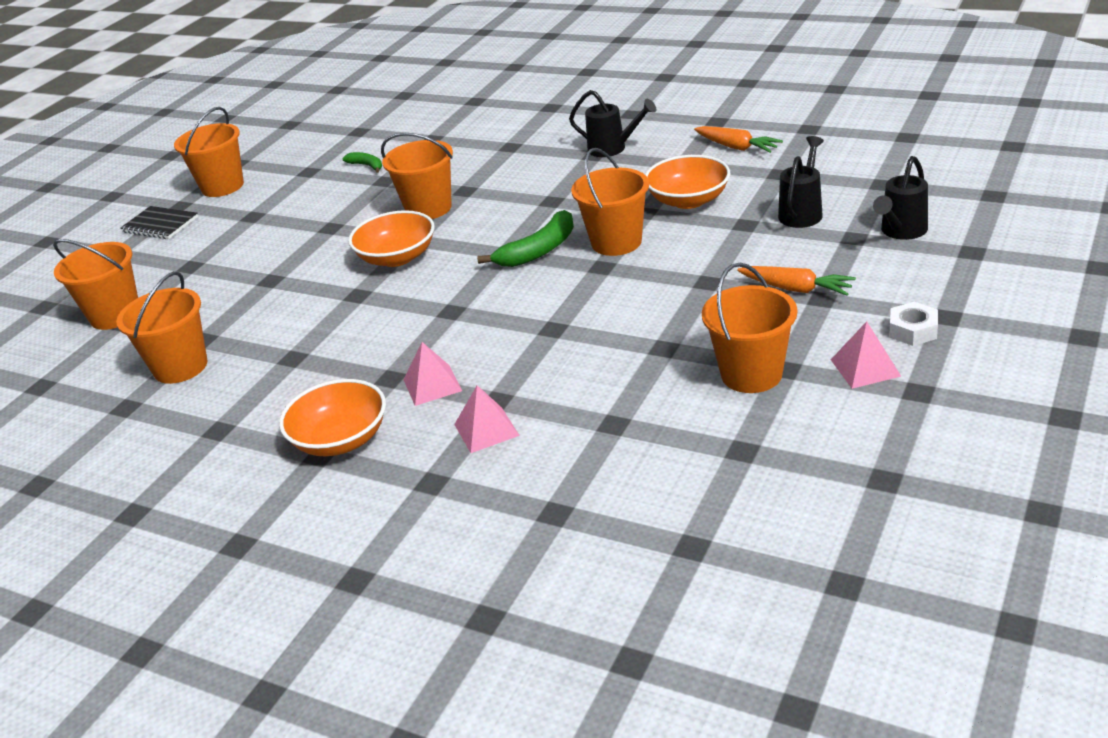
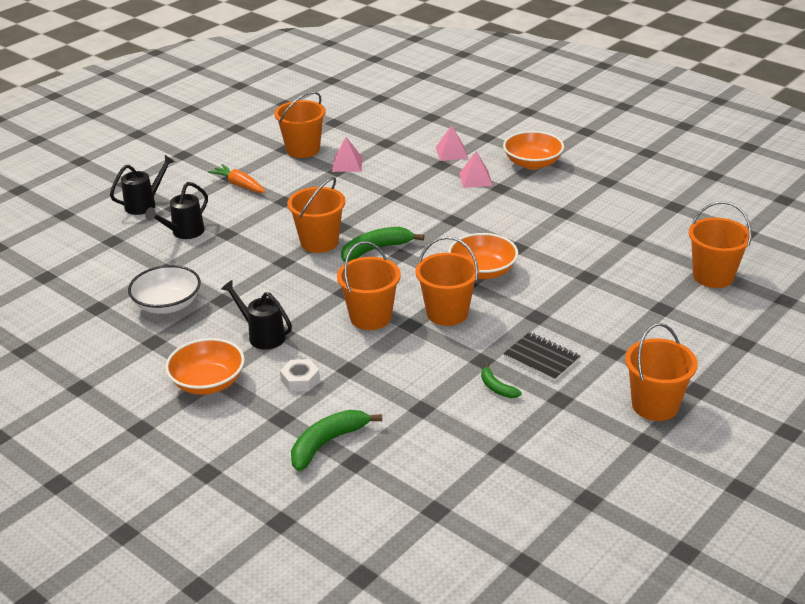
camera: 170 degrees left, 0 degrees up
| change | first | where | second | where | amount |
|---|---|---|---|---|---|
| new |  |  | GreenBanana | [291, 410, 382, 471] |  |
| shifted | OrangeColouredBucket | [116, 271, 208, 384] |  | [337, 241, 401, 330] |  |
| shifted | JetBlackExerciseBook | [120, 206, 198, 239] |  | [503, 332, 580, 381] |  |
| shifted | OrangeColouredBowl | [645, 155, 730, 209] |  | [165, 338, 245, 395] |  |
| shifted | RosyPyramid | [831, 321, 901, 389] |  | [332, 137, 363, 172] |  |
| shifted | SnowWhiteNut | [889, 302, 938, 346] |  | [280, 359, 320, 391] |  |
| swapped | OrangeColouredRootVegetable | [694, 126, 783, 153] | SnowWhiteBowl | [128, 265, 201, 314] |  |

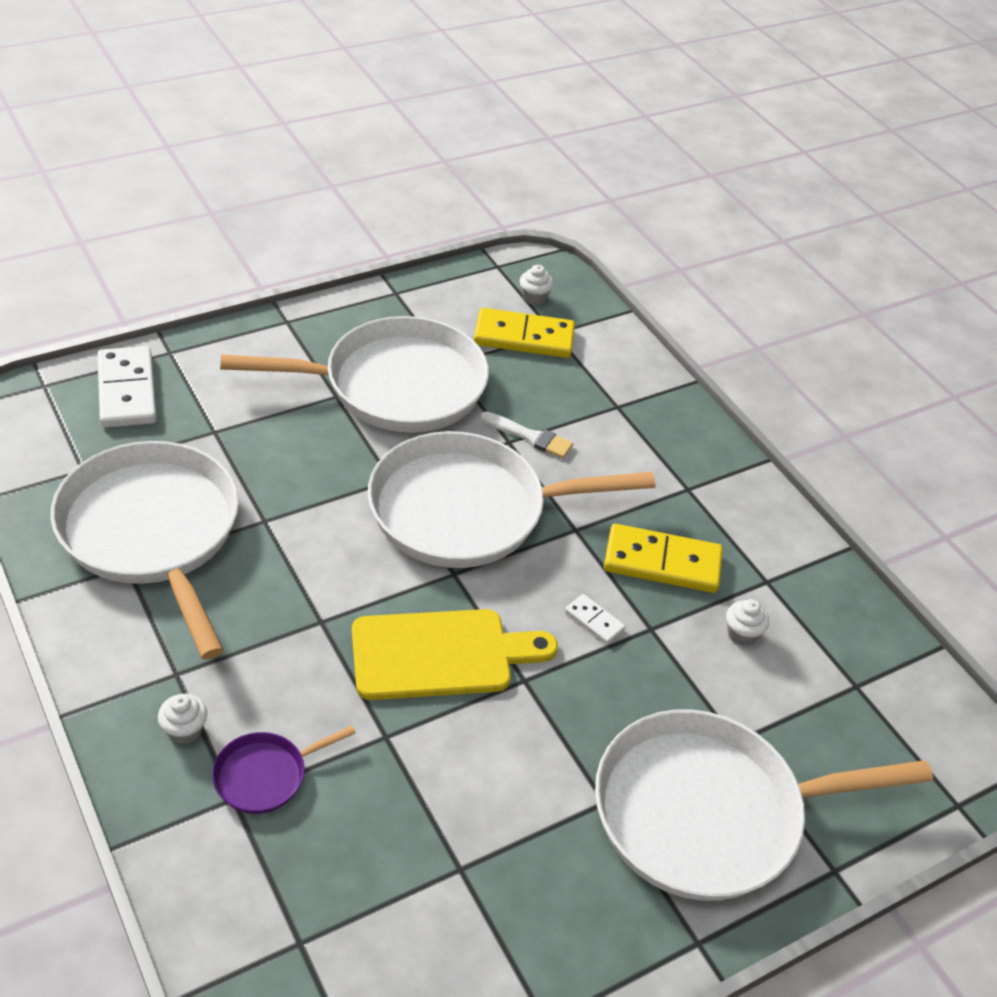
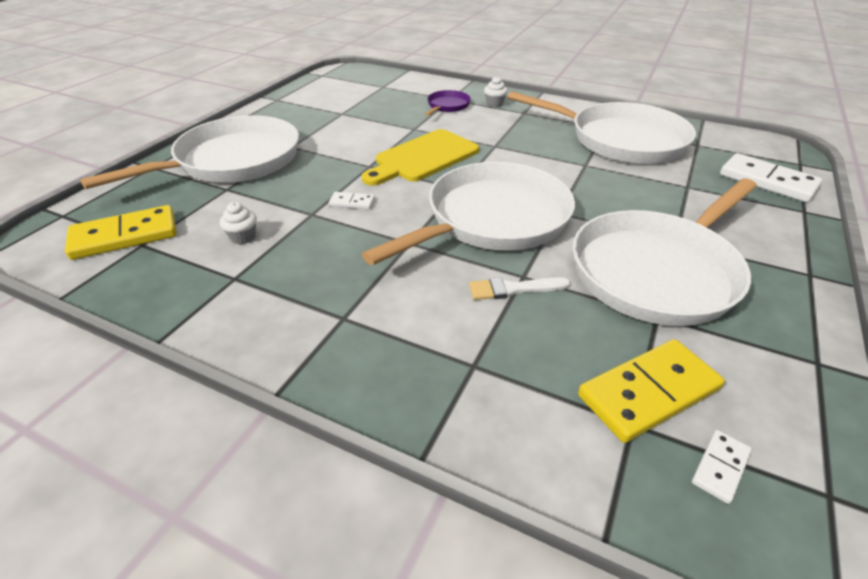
camera: 150 degrees right, 5 degrees down
| change | first | where | second | where | amount |
|---|---|---|---|---|---|
| shifted | GoldenDominoPiece | [604, 524, 723, 593] |  | [65, 205, 177, 260] |  |
| swapped | SnowWhiteCupcake | [520, 265, 554, 305] | SnowWhiteDominoPiece | [692, 430, 752, 504] |  |

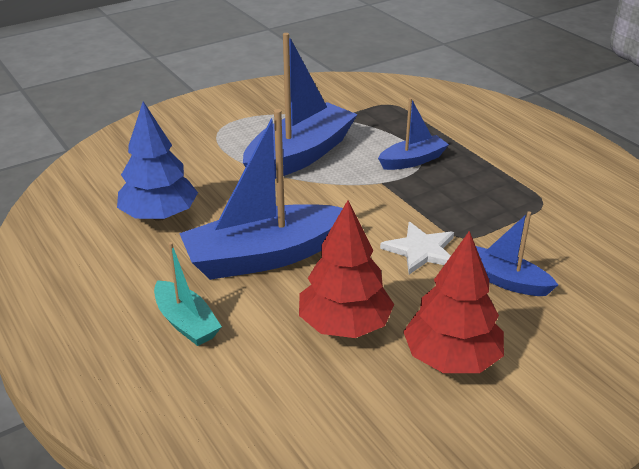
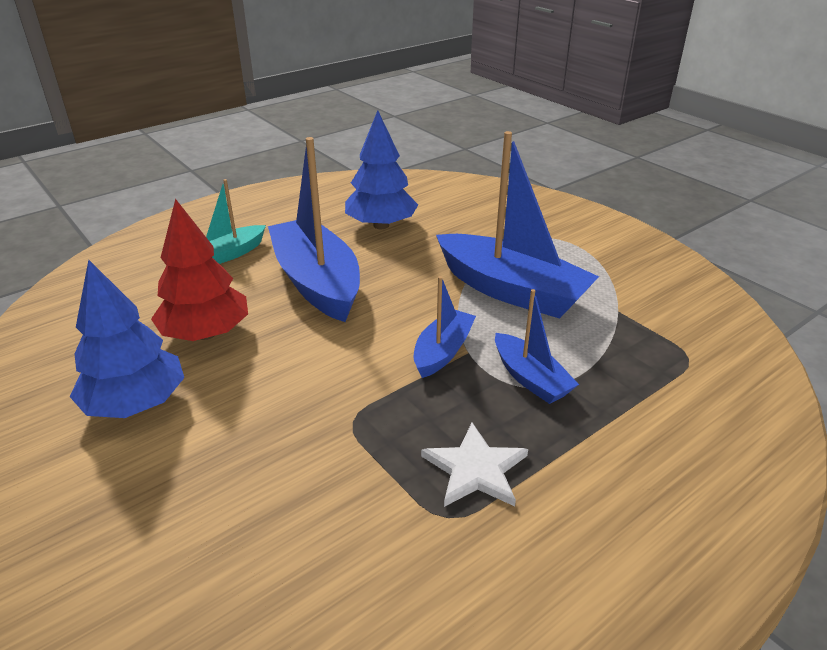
camera: 85 degrees right, 0 degrees up
| change | first | where | second | where | amount |
|---|---|---|---|---|---|
| shifted | SnowWhiteFivePointedStar | [380, 222, 454, 274] |  | [421, 423, 528, 507] |  |
| shifted | BlueSailboat | [476, 211, 558, 296] |  | [414, 276, 476, 378] |  |
| repainted | RedTree | [403, 231, 504, 373] | BlueTree | [70, 259, 184, 418] |  |

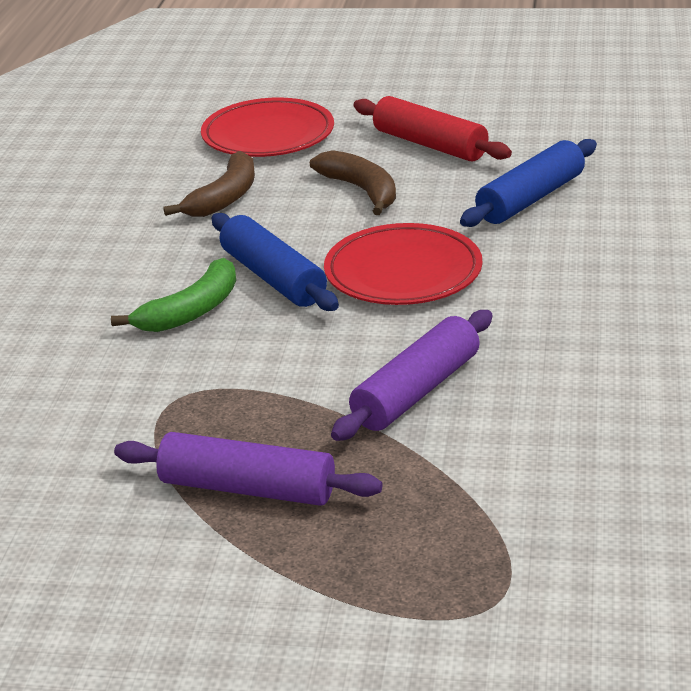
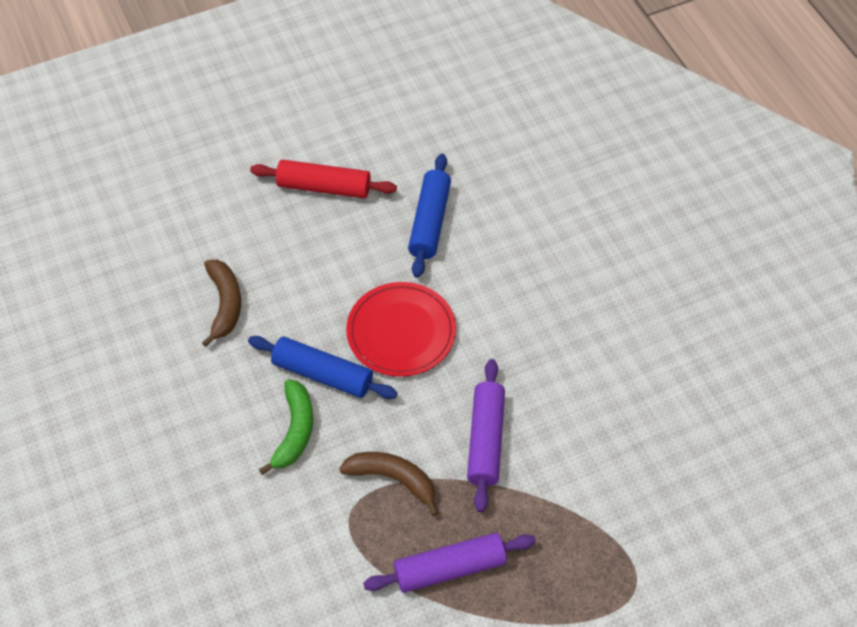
camera: 35 degrees left, 25 degrees up
| change | first | where | second | where | amount |
|---|---|---|---|---|---|
| gone | RedDinnerPlate | [201, 97, 334, 157] |  |  |  |
| shifted | BrownBanana | [310, 150, 396, 215] |  | [339, 452, 438, 516] |  |

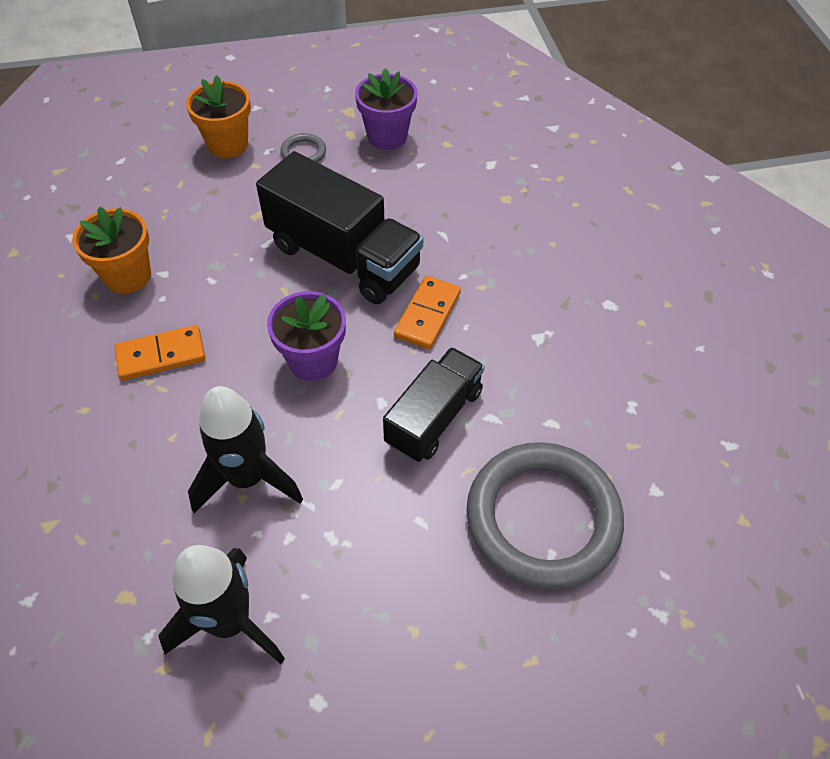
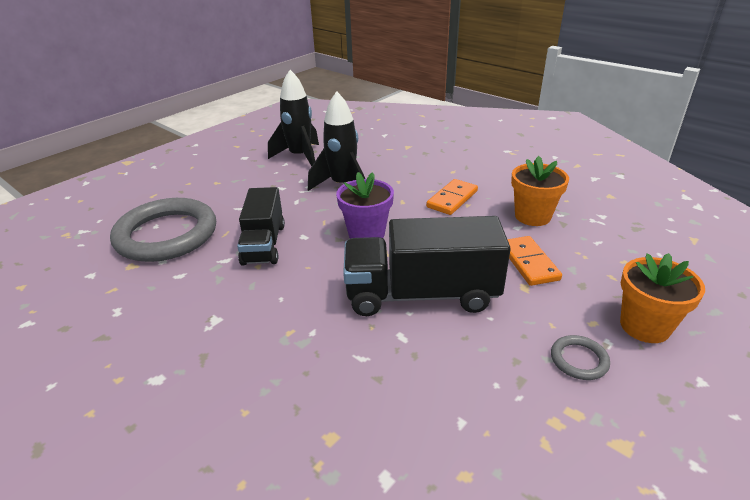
camera: 145 degrees right, 20 degrees down
| change | first | where | second | where | amount |
|---|---|---|---|---|---|
| gone | PurplePlantPot | [355, 68, 418, 150] |  |  |  |
| shifted | OrangeColouredDominoPiece | [394, 276, 461, 349] |  | [507, 236, 562, 286] |  |

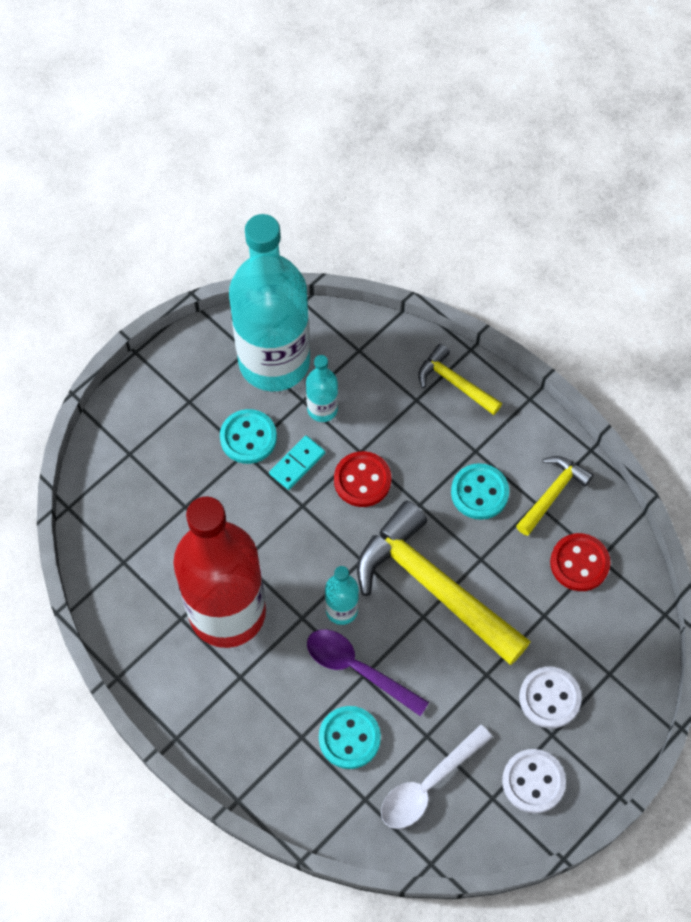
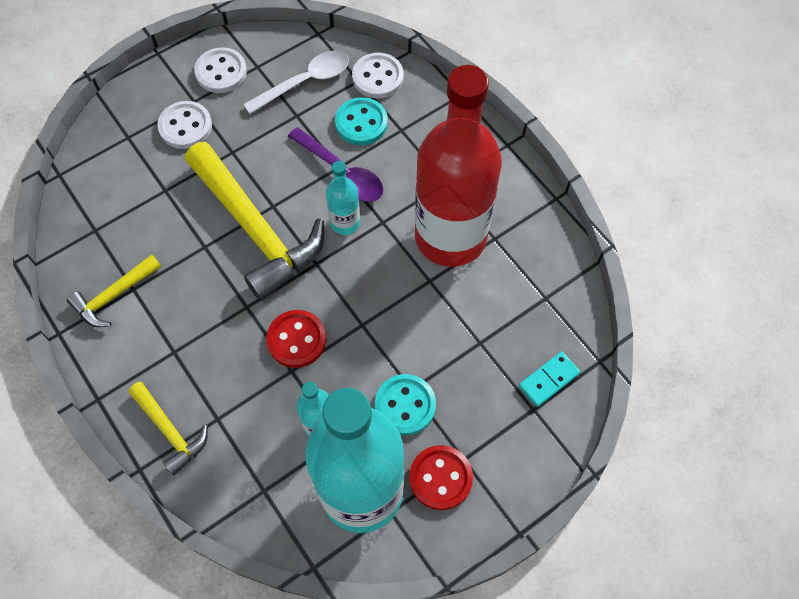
camera: 170 degrees left, 0 degrees up
| change | first | where | second | where | amount |
|---|---|---|---|---|---|
| gone | TealButton | [451, 463, 509, 520] |  |  |  |
| new |  |  | SnowWhiteButton | [352, 53, 404, 98] |  |
| shifted | TealDominoPiece | [269, 435, 325, 490] |  | [519, 351, 580, 407] |  |
| shifted | RedButton | [550, 533, 610, 591] |  | [409, 445, 473, 510] |  |

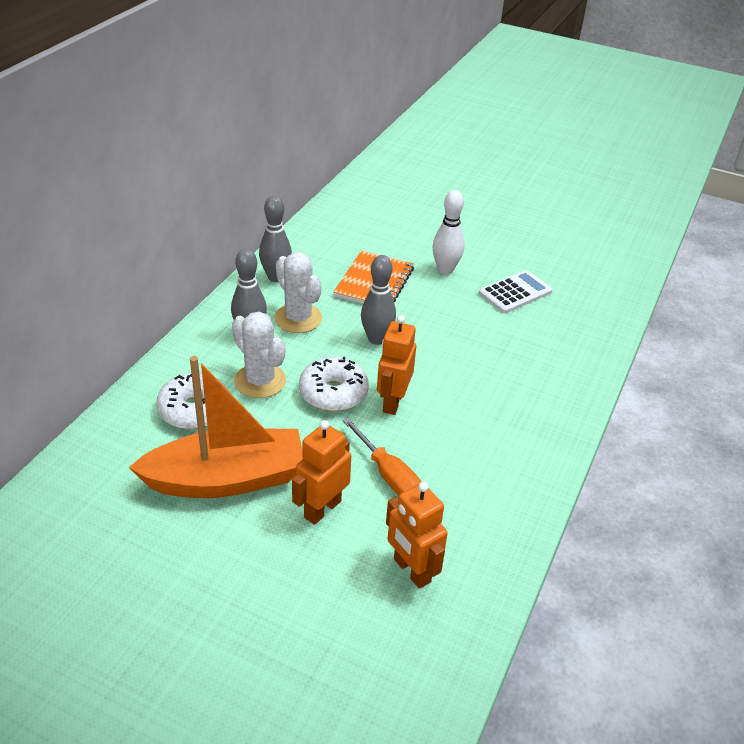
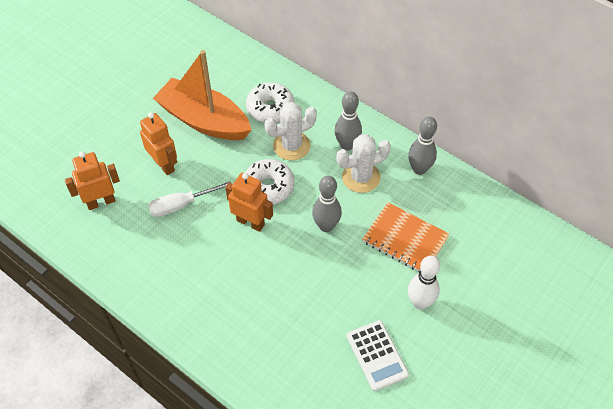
camera: 105 degrees right, 15 degrees up
| change | first | where | second | where | amount |
|---|---|---|---|---|---|
| repainted | OrangeColouredScrewdriver | [343, 417, 421, 496] | SnowWhiteScrewdriver | [148, 181, 231, 217] |  |
| rotated | OrangeColouredSailboat | [129, 356, 303, 498] |  | [153, 50, 251, 140] | 120 degrees clockwise |

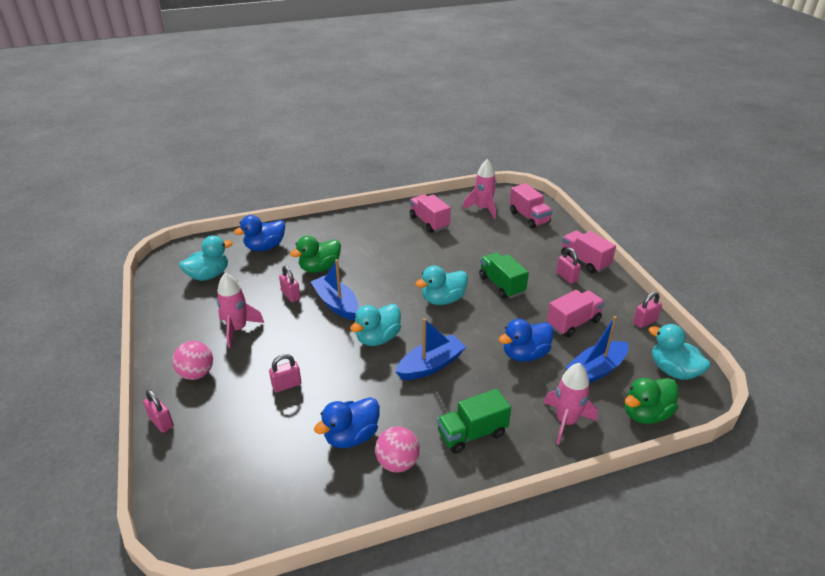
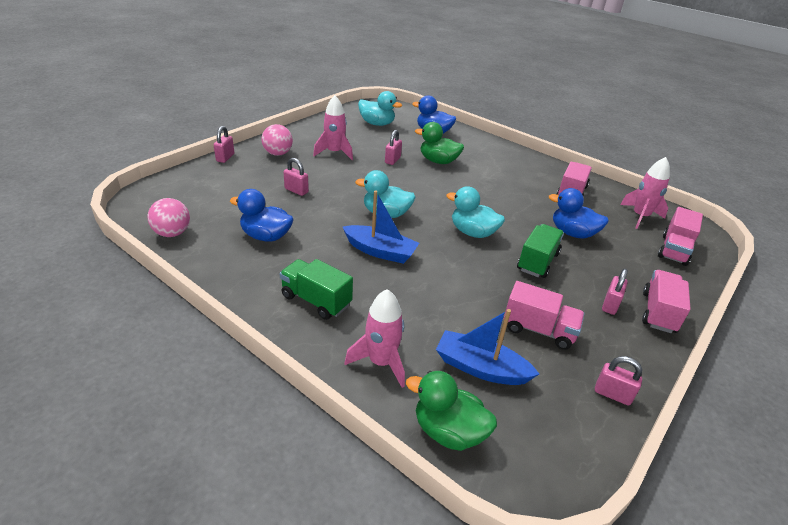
camera: 55 degrees right, 0 degrees up
| change | first | where | second | where | amount |
|---|---|---|---|---|---|
| gone | BlueSailboat | [311, 259, 359, 320] |  |  |  |
| gone | TealRubberDuck | [649, 324, 711, 380] |  |  |  |
| shifted | RosySphere | [375, 426, 420, 472] |  | [148, 198, 190, 237] |  |
| shifted | BlueRubberDuck | [499, 319, 554, 362] |  | [549, 188, 609, 238] |  |

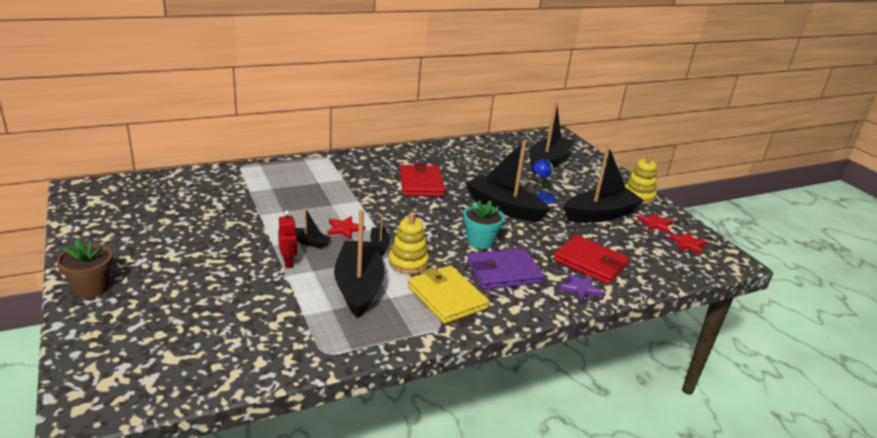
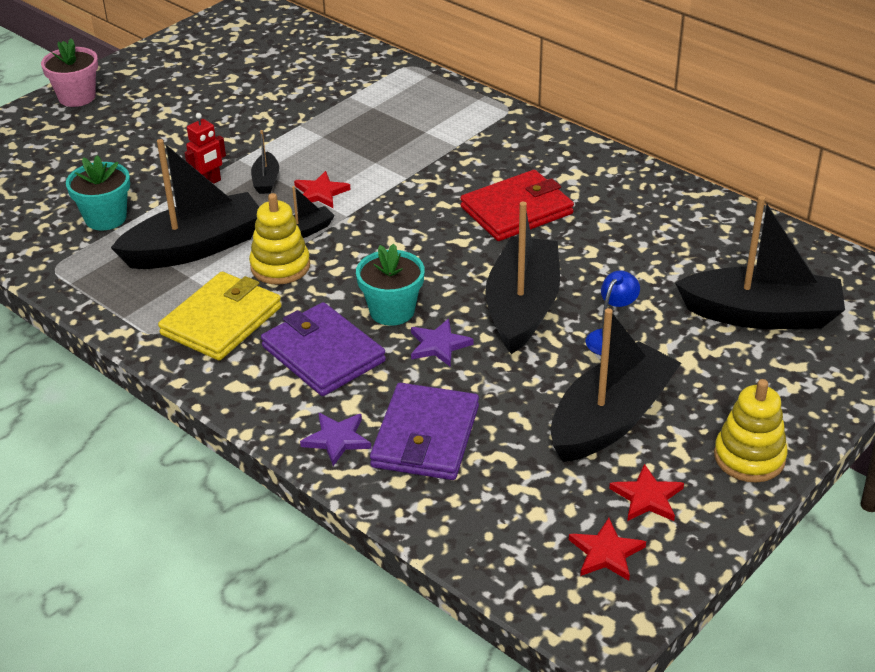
camera: 70 degrees right, 10 degrees up
| change | first | where | second | where | amount |
|---|---|---|---|---|---|
| new |  |  | TealPlantPot | [66, 155, 130, 231] |  |
| new |  |  | PurpleFivePointedStar | [411, 319, 474, 367] |  |
| repainted | BrownPlantPot | [56, 239, 113, 298] | RosyPlantPot | [41, 38, 98, 107] |  |
| repainted | RedWallet | [553, 235, 630, 285] | PurpleWallet | [370, 383, 479, 480] |  |
| rotated | JetBlackSailboat | [564, 146, 644, 223] |  | [551, 308, 681, 462] | 90 degrees counterclockwise |

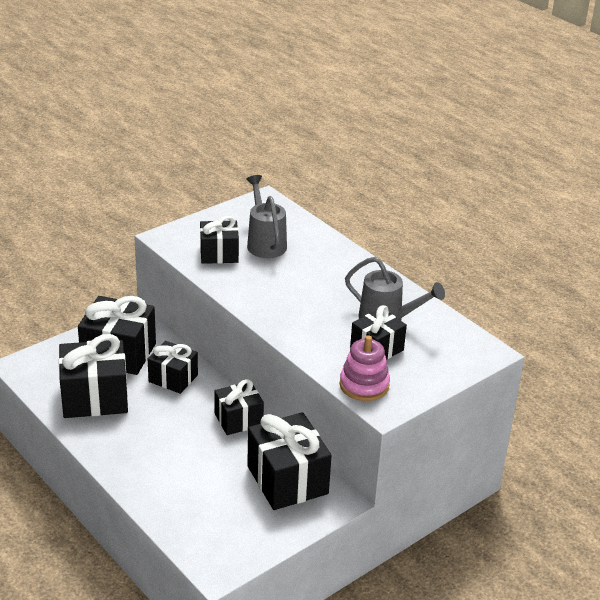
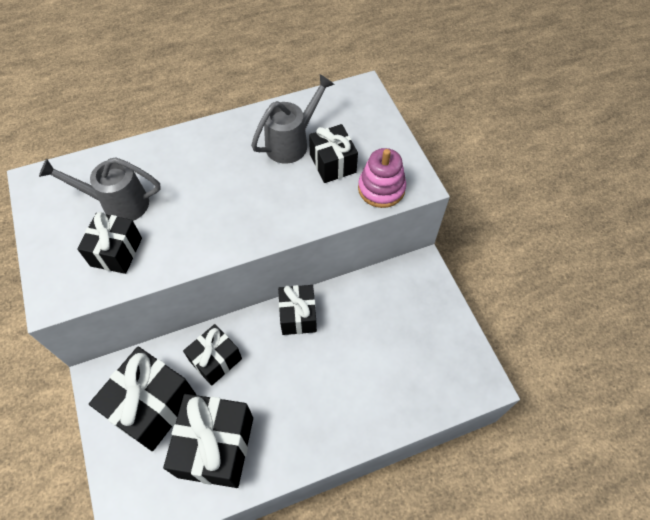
camera: 70 degrees left, 25 degrees up
| change | first | where | second | where | amount |
|---|---|---|---|---|---|
| gone | JetBlackGift | [247, 412, 332, 510] |  |  |  |

